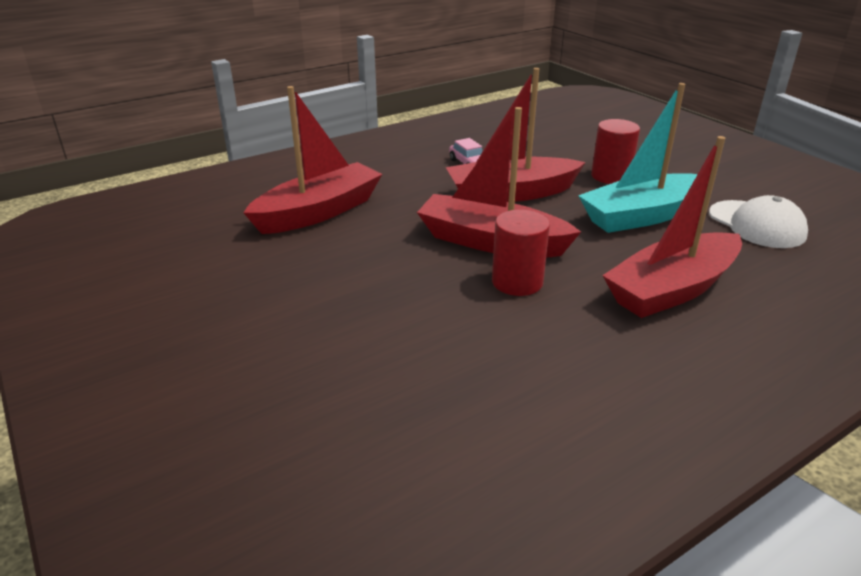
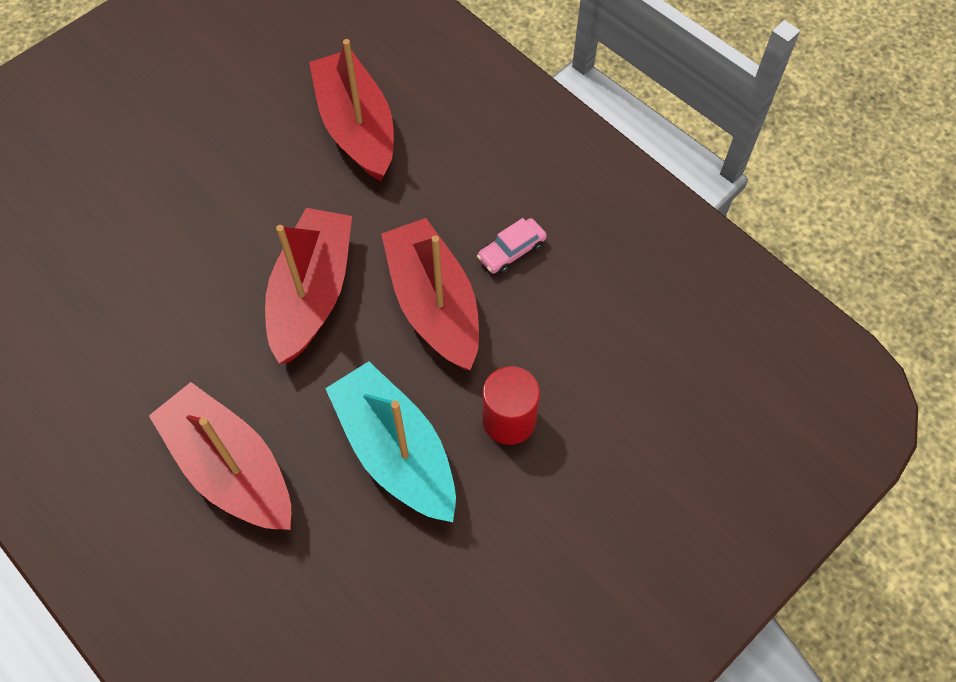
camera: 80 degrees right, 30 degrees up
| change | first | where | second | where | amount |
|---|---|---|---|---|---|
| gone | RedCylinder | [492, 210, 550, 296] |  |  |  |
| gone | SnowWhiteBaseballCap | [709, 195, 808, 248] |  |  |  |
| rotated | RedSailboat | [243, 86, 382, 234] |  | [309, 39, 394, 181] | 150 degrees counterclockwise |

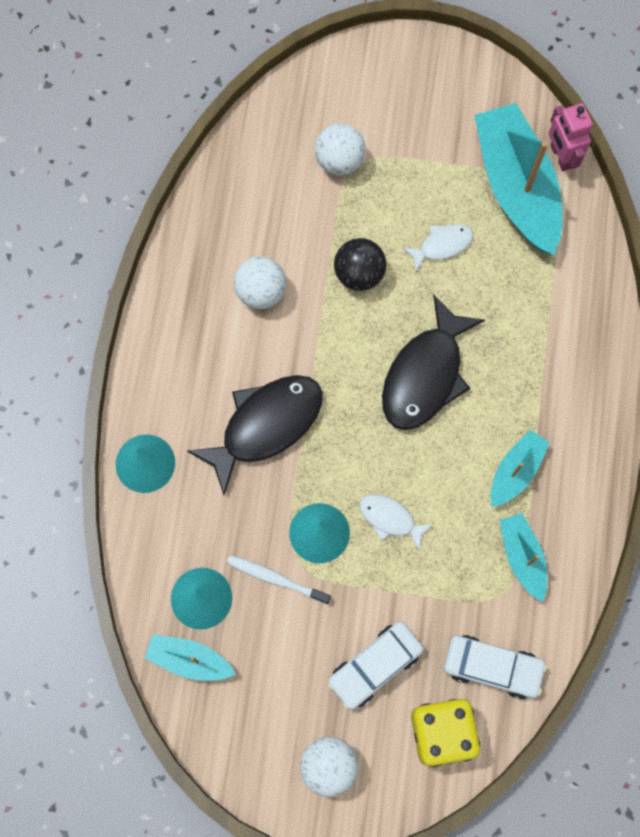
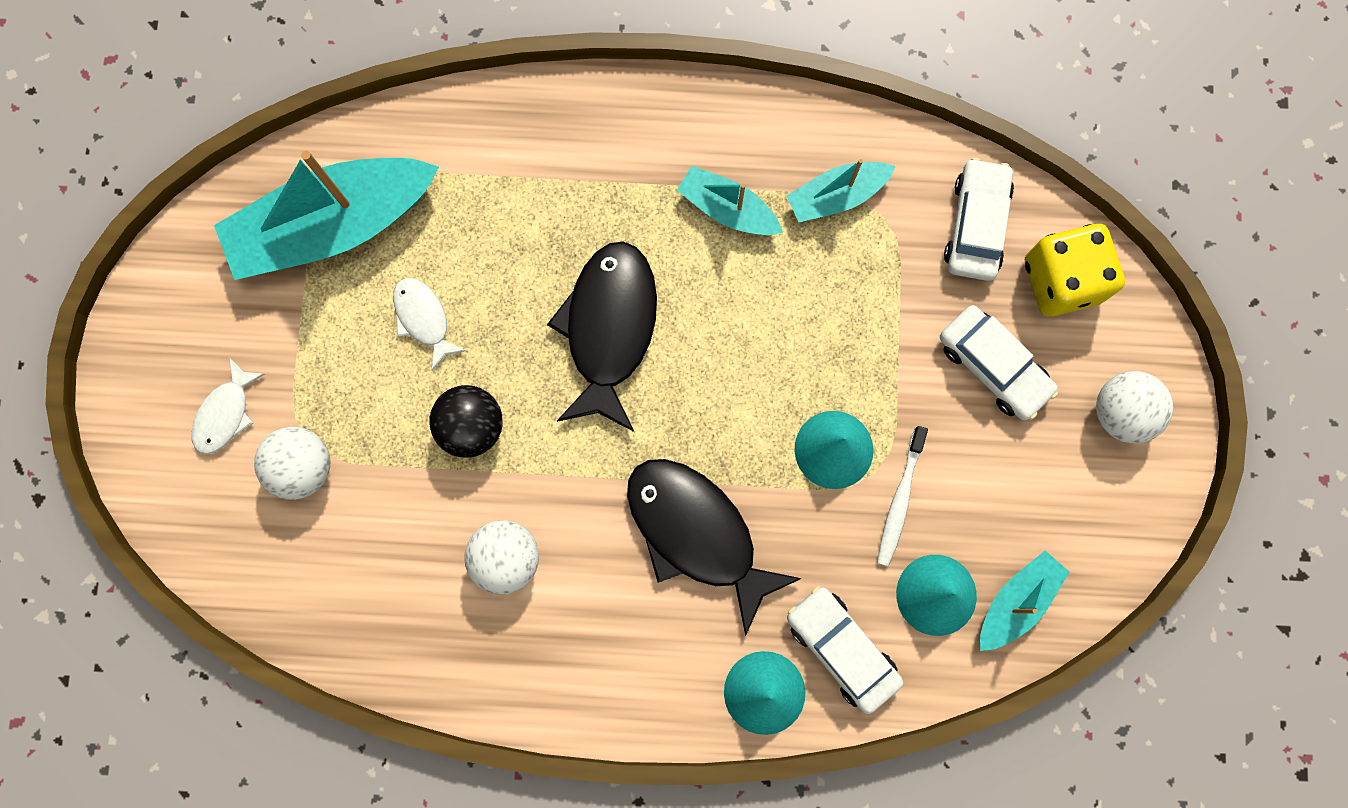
camera: 95 degrees left, 5 degrees up
| change | first | where | second | where | amount |
|---|---|---|---|---|---|
| gone | RosyRobot | [549, 103, 593, 171] |  |  |  |
| new |  |  | SnowWhiteAutomobile | [787, 586, 903, 714] |  |
| shifted | SnowWhiteToyFish | [359, 494, 434, 550] |  | [192, 357, 265, 455] |  |
| rotated | TealSailboat | [145, 634, 236, 681] |  | [980, 551, 1070, 651] | 150 degrees counterclockwise |
| rotated | JetBlackToyFish | [382, 295, 485, 430] |  | [547, 242, 657, 432] | 105 degrees counterclockwise |

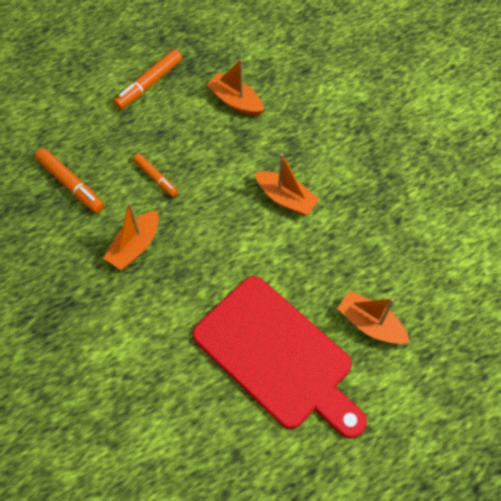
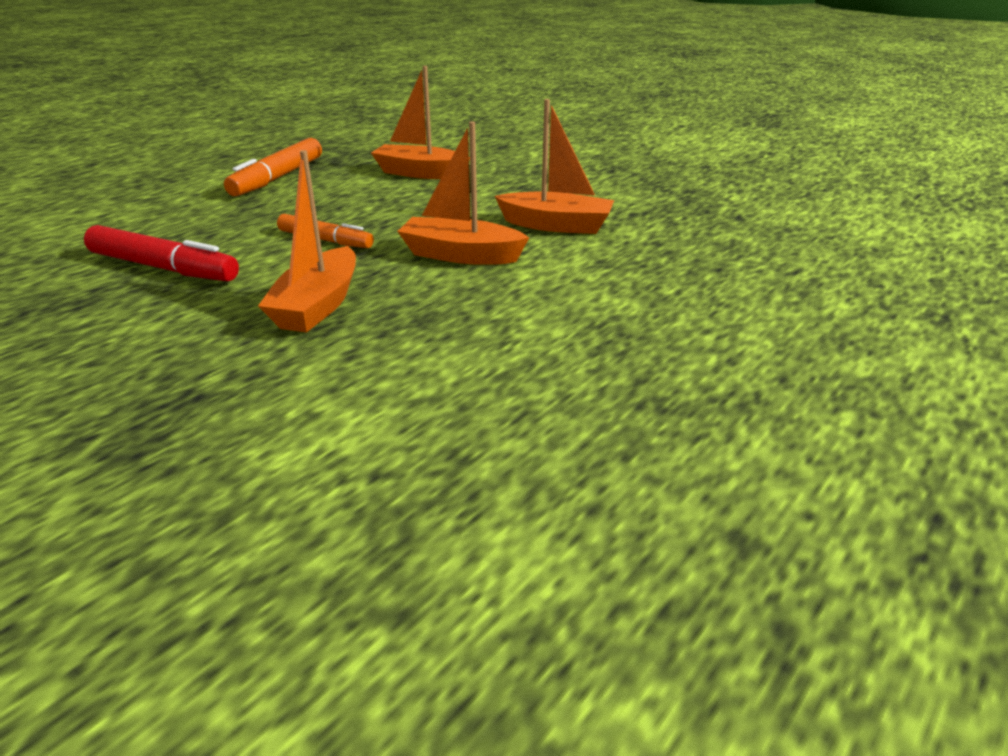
camera: 20 degrees left, 30 degrees down
| change | first | where | second | where | amount |
|---|---|---|---|---|---|
| gone | RedCuttingBoard | [193, 276, 367, 439] |  |  |  |
| shifted | OrangeColouredSailboat | [337, 291, 410, 344] |  | [397, 121, 529, 265] |  |
| repainted | OrangeColouredMarkerPen | [35, 148, 104, 213] | RedMarkerPen | [84, 225, 239, 282] |  |

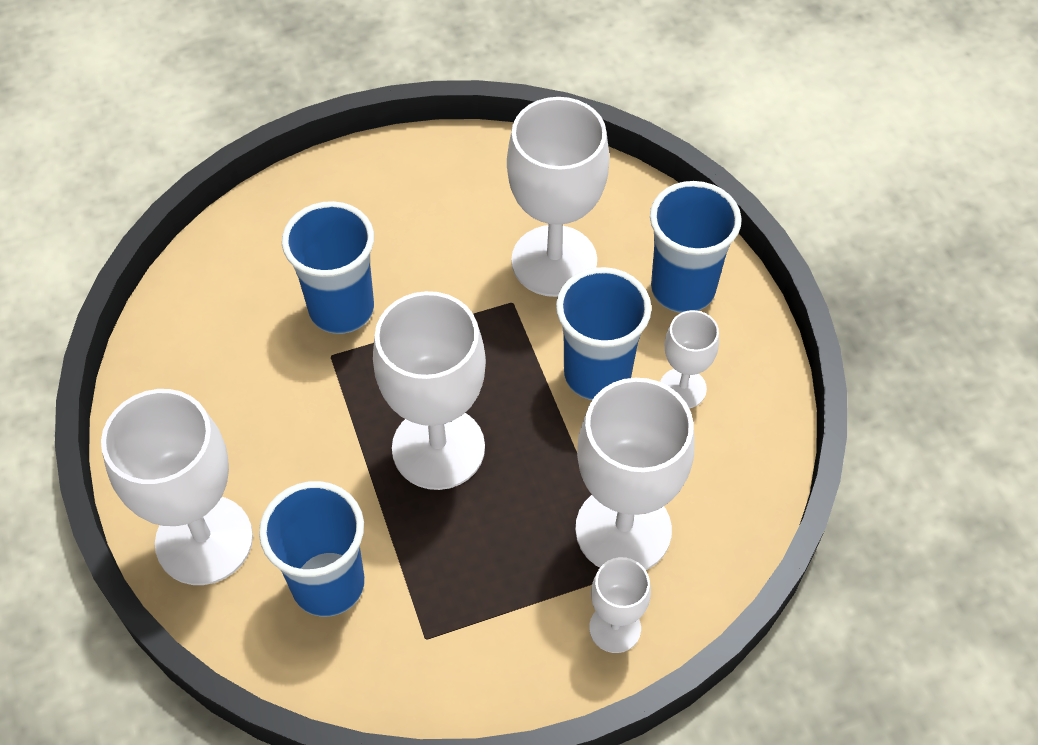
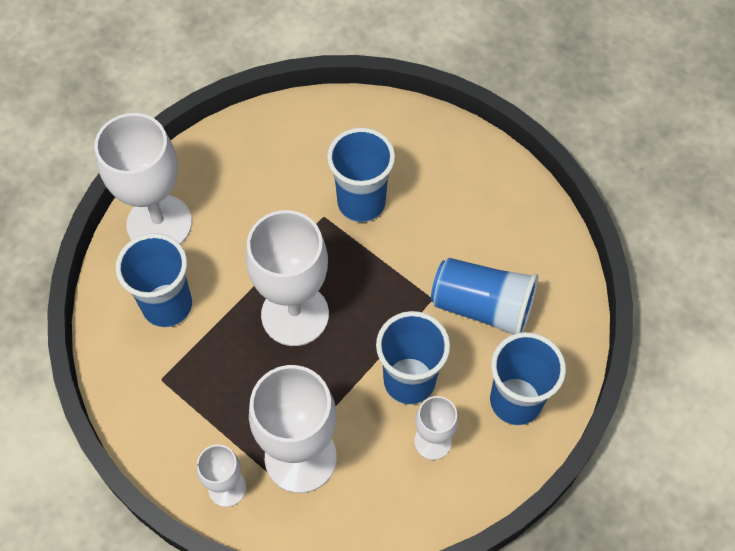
camera: 60 degrees right, 5 degrees up
| change | first | where | second | where | amount |
|---|---|---|---|---|---|
| swapped | SnowWhiteChalice | [507, 97, 610, 297] | BlueCup | [431, 258, 538, 335] |  |

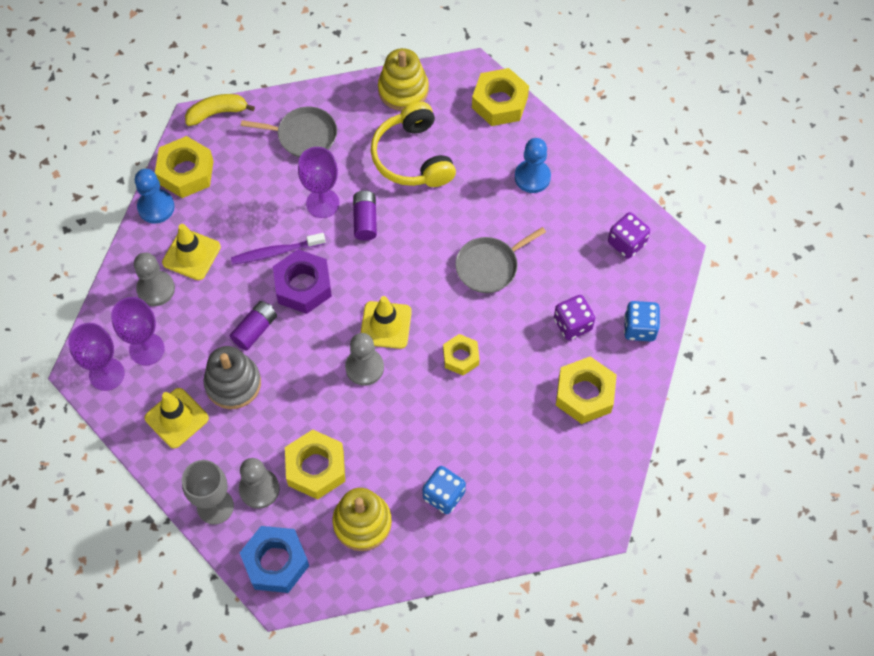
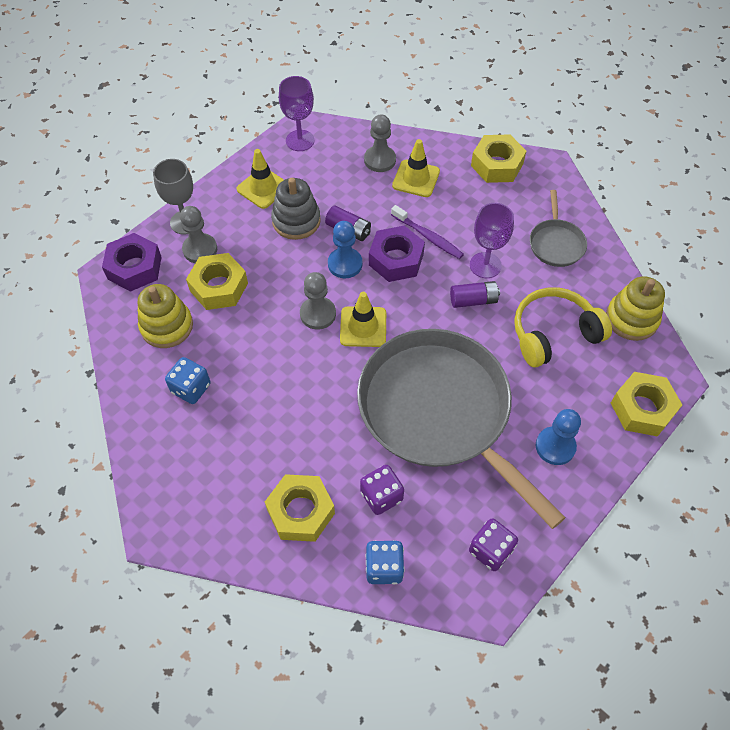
camera: 85 degrees right, 5 degrees down
| change | first | where | second | where | amount |
|---|---|---|---|---|---|
| gone | PurpleChalice | [111, 297, 165, 366] |  |  |  |
| gone | GoldenBanana | [185, 94, 255, 126] |  |  |  |
| gone | GoldenNut | [443, 334, 479, 375] |  |  |  |
| shifted | BluePawn | [135, 169, 175, 223] |  | [328, 221, 362, 278] |  |
| repainted | BlueNut | [240, 526, 309, 593] | PurpleNut | [102, 233, 162, 292] |  |
| rotated | PurpleDentalBrush | [231, 233, 326, 265] |  | [391, 205, 464, 259] | 150 degrees clockwise |
| scaled | GraySkillet | [455, 227, 546, 293] |  | [357, 329, 566, 529] | x2.36 |

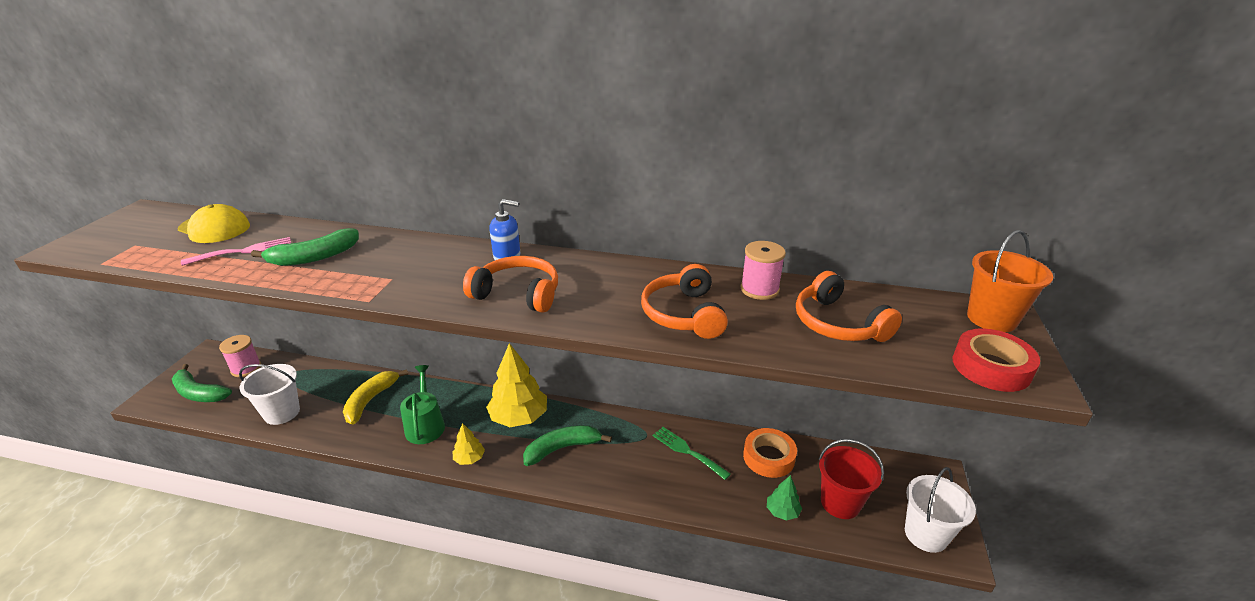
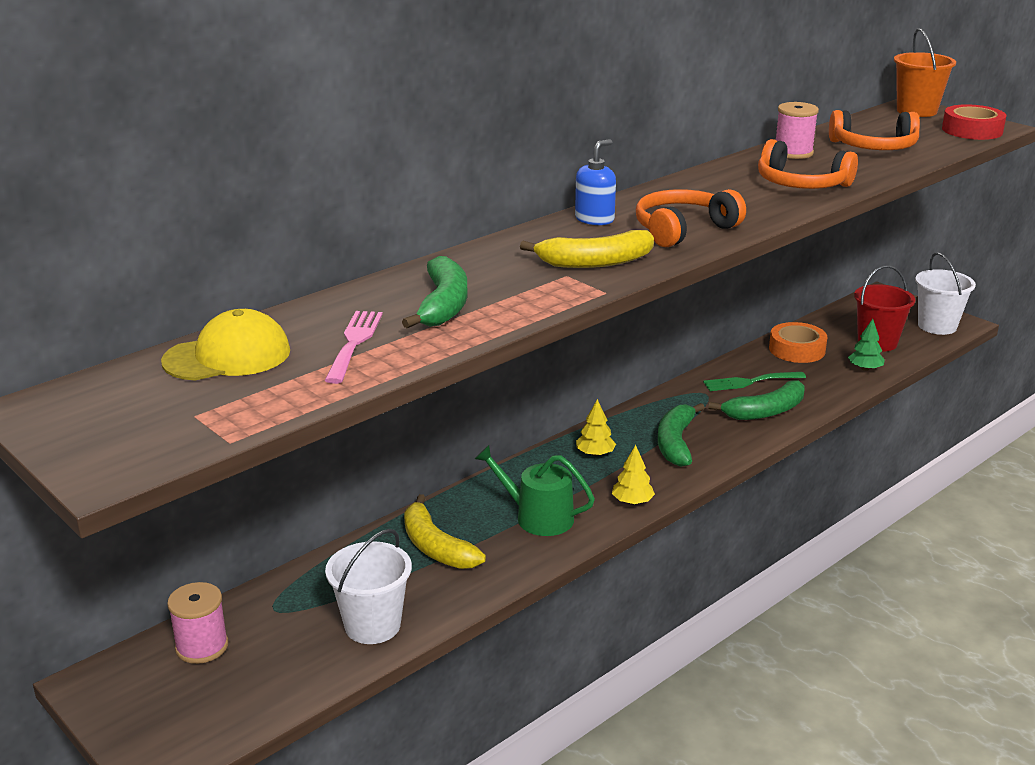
camera: 55 degrees left, 5 degrees down
| change | first | where | second | where | amount |
|---|---|---|---|---|---|
| new |  |  | GoldenBanana | [520, 230, 654, 268] |  |
| shifted | GreenBanana | [172, 364, 232, 402] |  | [709, 380, 805, 420] |  |
| scaled | GoldenTree | [486, 343, 547, 427] |  | [576, 399, 616, 456] | x0.49 |

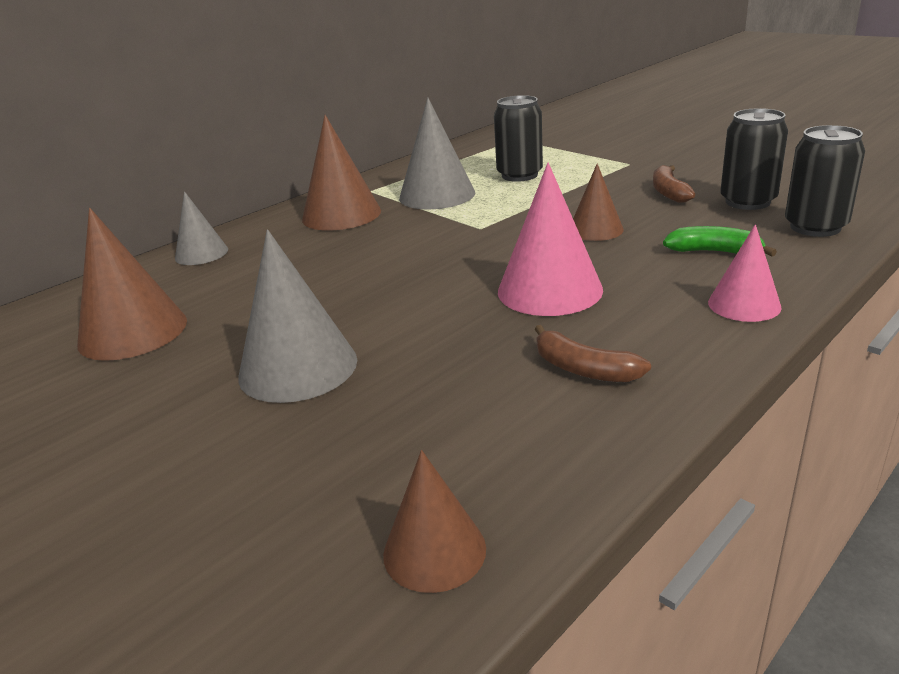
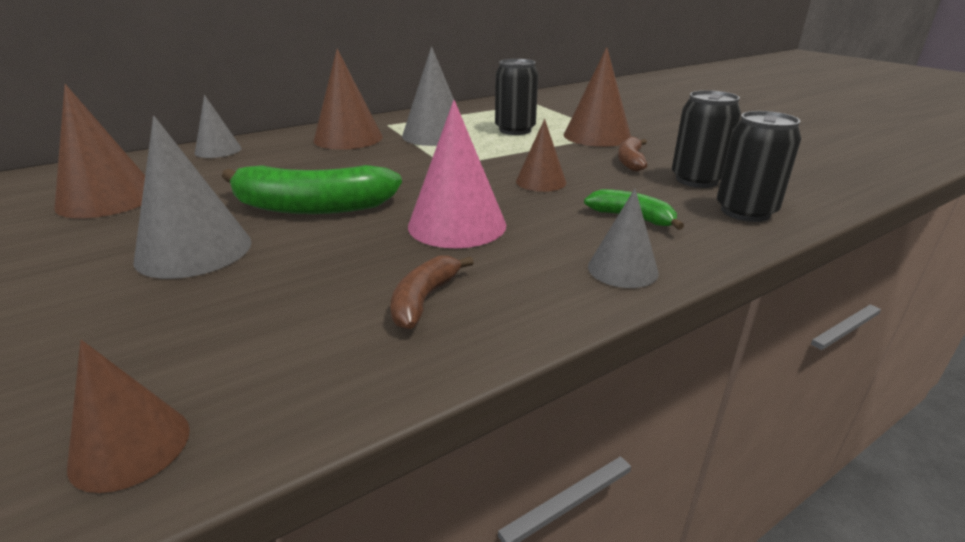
camera: 10 degrees right, 0 degrees up
| change | first | where | second | where | amount |
|---|---|---|---|---|---|
| new |  |  | GreenBanana | [222, 165, 402, 214] |  |
| new |  |  | BrownCone | [564, 47, 631, 147] |  |
| repainted | RosyCone | [708, 224, 782, 322] | GrayCone | [588, 189, 659, 288] |  |
| rotated | BrownBanana | [534, 325, 651, 382] |  | [390, 255, 474, 330] | 60 degrees clockwise |

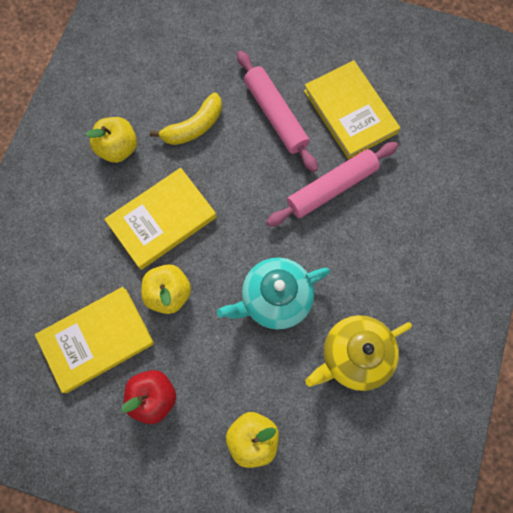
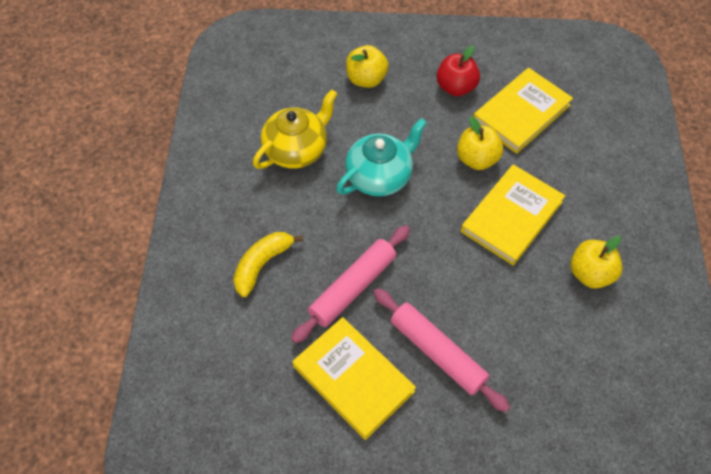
camera: 165 degrees right, 15 degrees down
| change | first | where | second | where | amount |
|---|---|---|---|---|---|
| shifted | GoldenBanana | [150, 93, 222, 145] |  | [233, 232, 304, 297] |  |

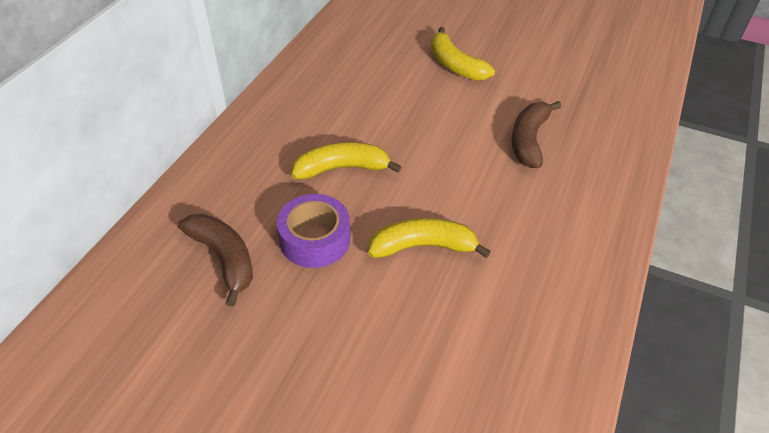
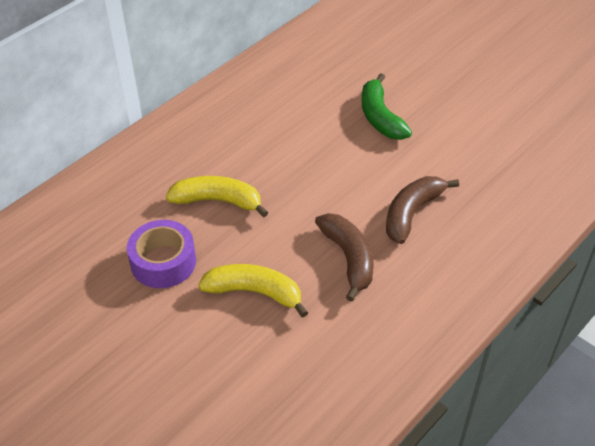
camera: 20 degrees right, 0 degrees up
| change | first | where | second | where | amount |
|---|---|---|---|---|---|
| shifted | BrownBanana | [178, 214, 253, 307] |  | [315, 213, 374, 302] |  |
| repainted | GoldenBanana | [431, 27, 495, 81] | GreenBanana | [362, 74, 412, 140] |  |

